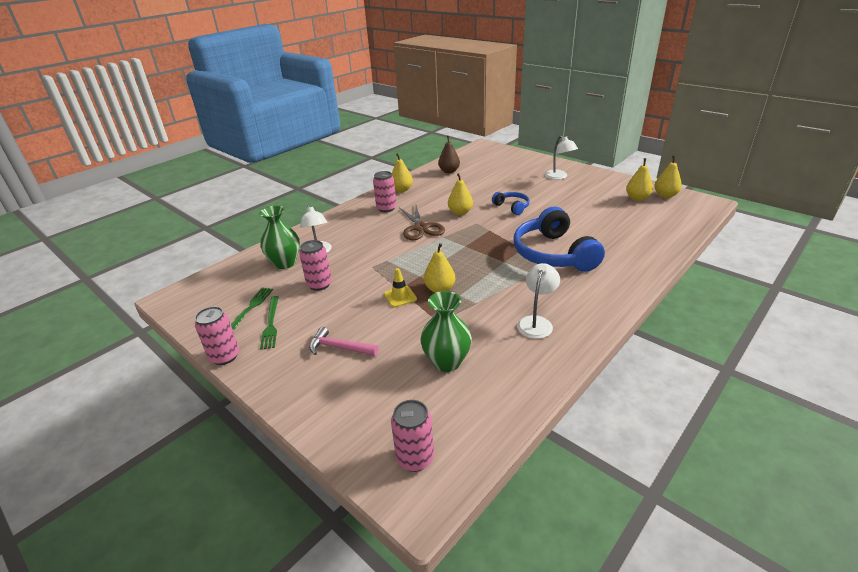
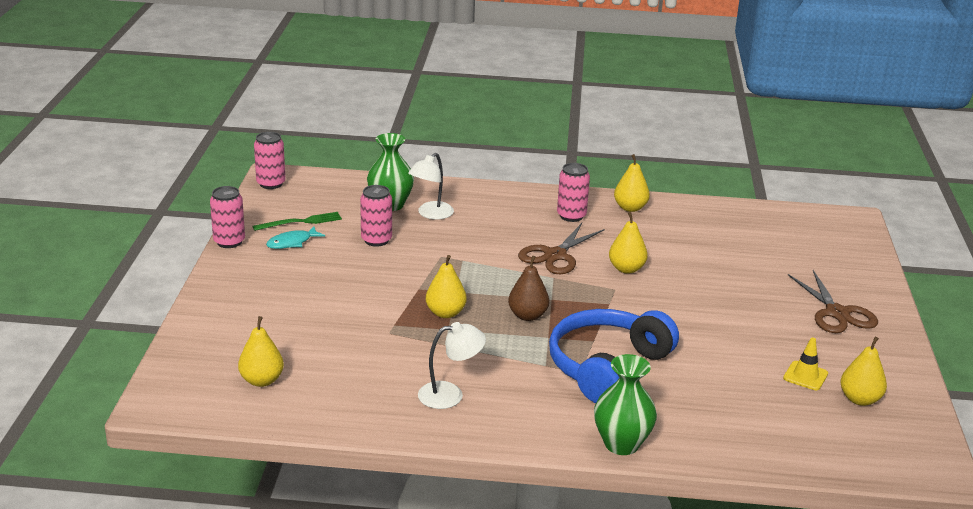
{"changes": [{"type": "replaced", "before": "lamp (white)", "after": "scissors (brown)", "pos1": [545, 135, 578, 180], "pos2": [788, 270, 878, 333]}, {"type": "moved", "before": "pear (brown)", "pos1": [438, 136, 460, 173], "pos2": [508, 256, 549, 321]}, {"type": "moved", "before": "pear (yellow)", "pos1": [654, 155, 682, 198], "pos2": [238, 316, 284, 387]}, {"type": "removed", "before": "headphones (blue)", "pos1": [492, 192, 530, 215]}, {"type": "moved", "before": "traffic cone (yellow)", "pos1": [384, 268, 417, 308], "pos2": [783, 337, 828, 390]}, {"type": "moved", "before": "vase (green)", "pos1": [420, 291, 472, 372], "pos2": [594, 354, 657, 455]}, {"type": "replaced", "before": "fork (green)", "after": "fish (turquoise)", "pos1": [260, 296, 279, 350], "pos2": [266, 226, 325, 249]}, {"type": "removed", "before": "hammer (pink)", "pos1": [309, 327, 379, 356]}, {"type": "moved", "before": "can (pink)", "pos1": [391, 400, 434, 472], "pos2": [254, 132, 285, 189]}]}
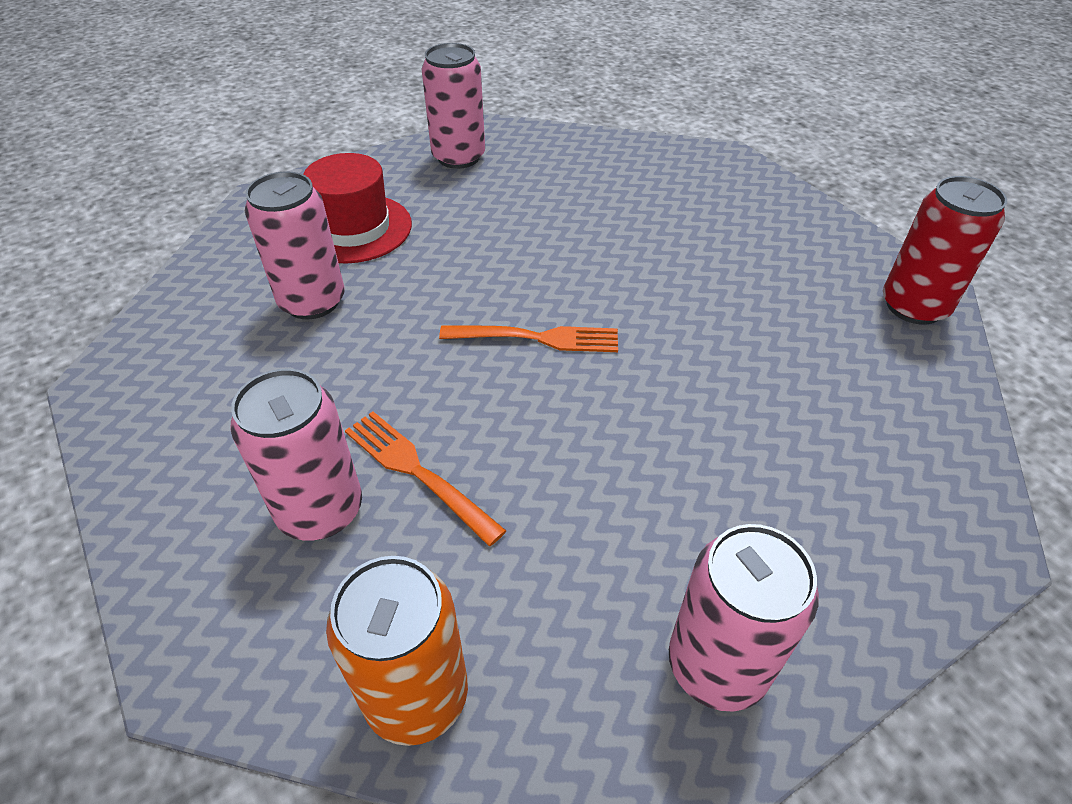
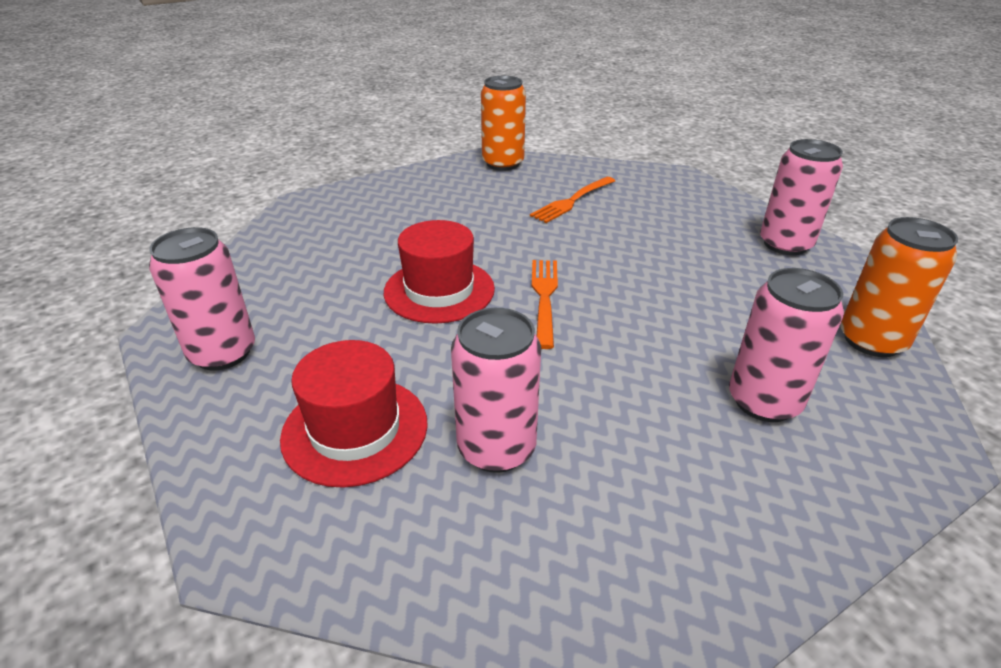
{"changes": [{"type": "recoloured", "before": "can (red)", "after": "can (orange)", "pos1": [883, 176, 1007, 325], "pos2": [481, 76, 526, 171]}, {"type": "moved", "before": "fork (orange)", "pos1": [345, 411, 506, 546], "pos2": [530, 177, 615, 223]}, {"type": "added", "after": "hat (red)", "pos2": [384, 220, 495, 324]}]}
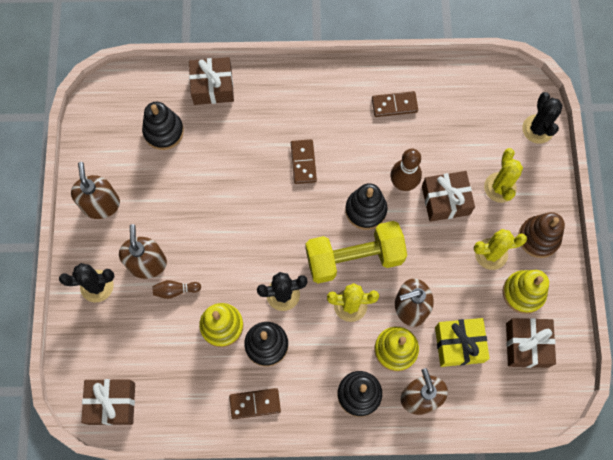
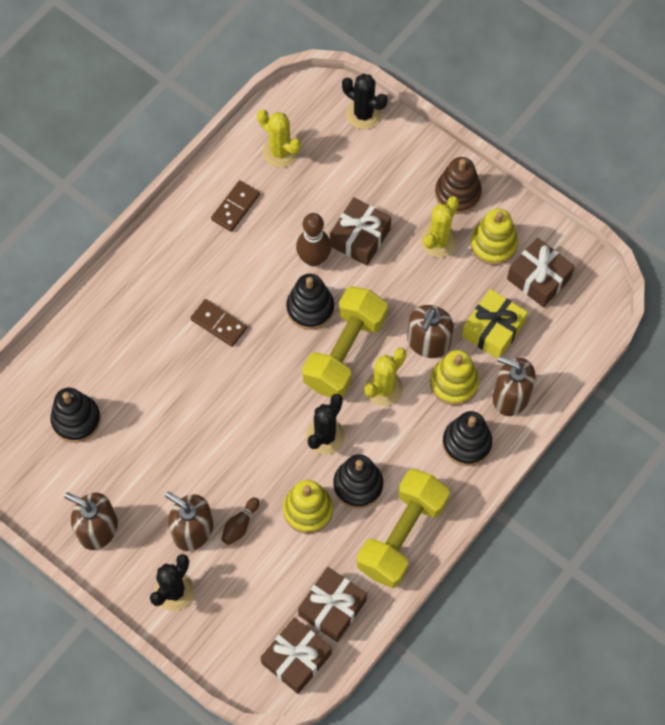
{"changes": [{"type": "moved", "before": "gift (brown)", "pos1": [189, 57, 234, 105], "pos2": [298, 567, 367, 642]}, {"type": "moved", "before": "cactus (yellow)", "pos1": [484, 148, 523, 203], "pos2": [257, 109, 301, 168]}, {"type": "replaced", "before": "domino (brown)", "after": "dumbbell (yellow)", "pos1": [229, 388, 281, 419], "pos2": [357, 469, 450, 588]}]}
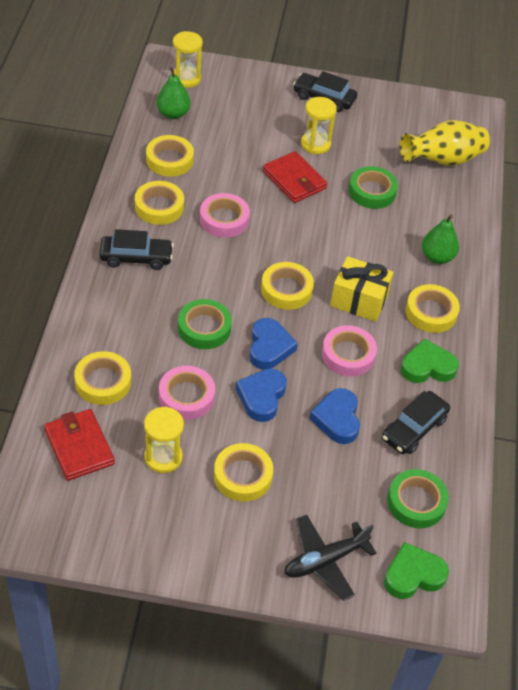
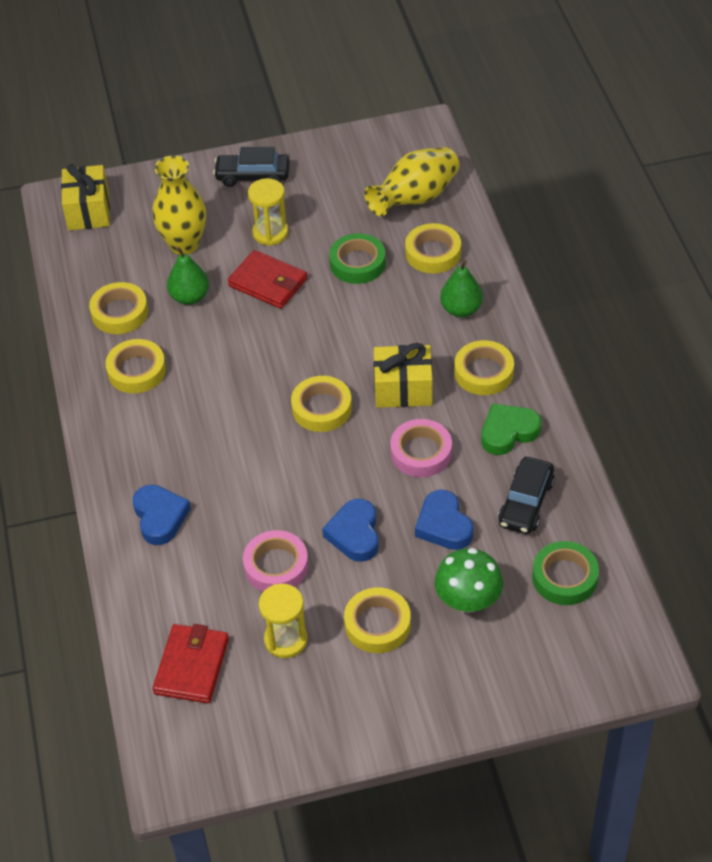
{"changes": [{"type": "replaced", "before": "hourglass (yellow)", "after": "gift (yellow)", "pos1": [173, 31, 203, 88], "pos2": [61, 164, 110, 230]}, {"type": "moved", "before": "pear (green)", "pos1": [156, 67, 190, 119], "pos2": [167, 247, 209, 305]}, {"type": "removed", "before": "tape (pink)", "pos1": [200, 193, 250, 238]}, {"type": "removed", "before": "car (black)", "pos1": [100, 229, 174, 270]}, {"type": "removed", "before": "tape (green)", "pos1": [178, 299, 232, 349]}, {"type": "moved", "before": "heart (blue)", "pos1": [249, 318, 298, 370], "pos2": [133, 485, 191, 545]}, {"type": "moved", "before": "tape (yellow)", "pos1": [74, 351, 131, 405], "pos2": [405, 223, 461, 274]}, {"type": "turned", "before": "wallet (red)", "pos1": [44, 409, 115, 481], "pos2": [153, 624, 229, 703], "turn": 60}, {"type": "removed", "before": "plane (black)", "pos1": [284, 515, 377, 600]}, {"type": "removed", "before": "heart (green)", "pos1": [384, 542, 449, 599]}, {"type": "added", "after": "vase (yellow)", "pos2": [152, 155, 206, 255]}, {"type": "added", "after": "mushroom (green)", "pos2": [435, 548, 503, 613]}]}
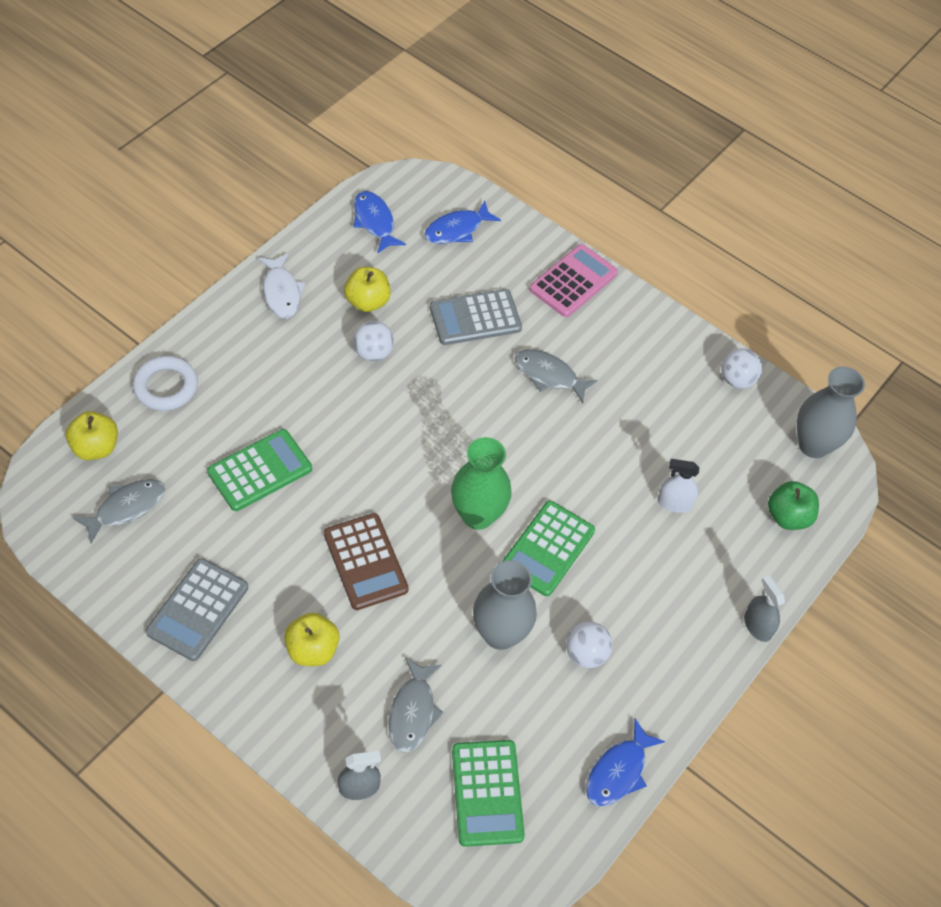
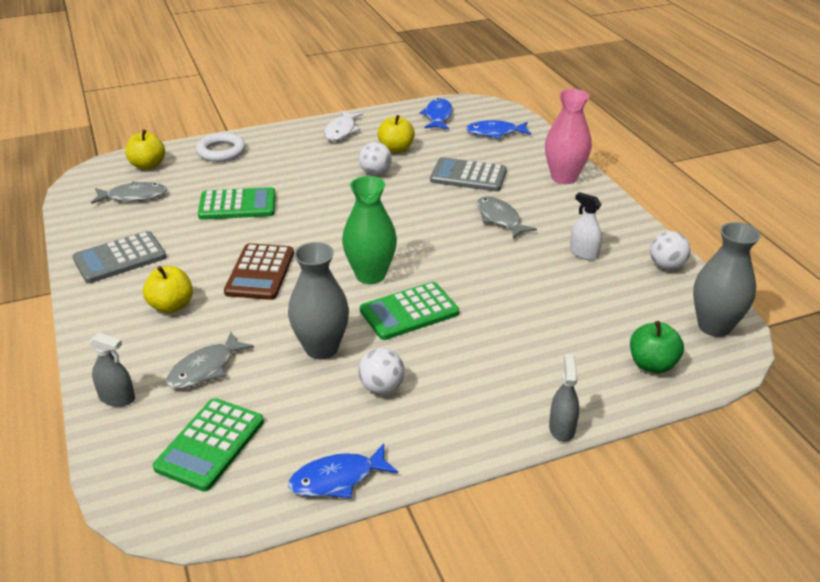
{"changes": [{"type": "replaced", "before": "calculator (pink)", "after": "vase (pink)", "pos1": [530, 244, 618, 317], "pos2": [545, 89, 592, 184]}, {"type": "moved", "before": "spray bottle (white)", "pos1": [658, 459, 700, 513], "pos2": [570, 192, 602, 260]}]}
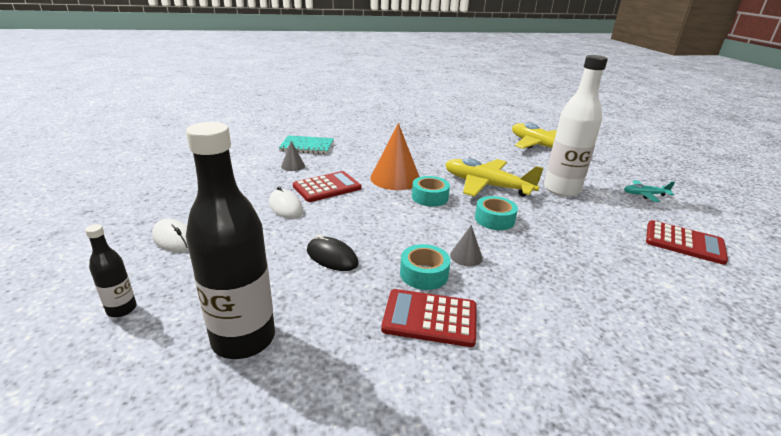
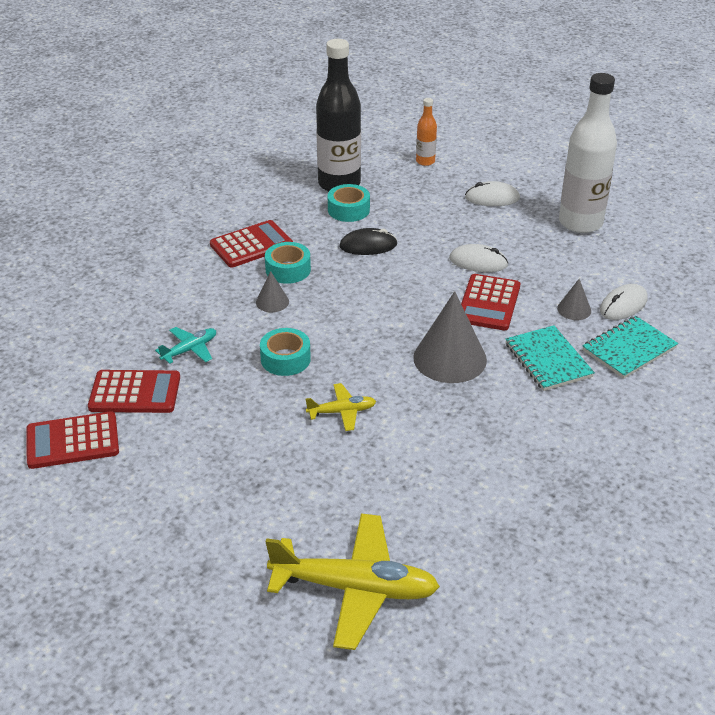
{"changes": [{"type": "moved", "before": "bottle (white)", "pos1": [544, 55, 608, 197], "pos2": [559, 73, 617, 233]}, {"type": "recoloured", "before": "cone (orange)", "after": "cone (grey)", "pos1": [370, 123, 419, 190], "pos2": [413, 291, 487, 383]}, {"type": "resized", "before": "plane (yellow)", "pos1": [445, 158, 544, 197], "pos2": [306, 383, 376, 431], "scale": 0.48}, {"type": "moved", "before": "tape (turquoise)", "pos1": [412, 176, 450, 207], "pos2": [328, 184, 370, 222]}, {"type": "moved", "before": "plane (turquoise)", "pos1": [624, 180, 675, 202], "pos2": [155, 327, 216, 364]}, {"type": "recoloured", "before": "bottle (black)", "after": "bottle (orange)", "pos1": [85, 224, 137, 317], "pos2": [416, 98, 437, 166]}, {"type": "added", "after": "mouse (white)", "pos2": [600, 284, 648, 320]}, {"type": "added", "after": "notebook (turquoise)", "pos2": [506, 325, 595, 391]}, {"type": "added", "after": "calculator (red)", "pos2": [88, 370, 180, 413]}]}
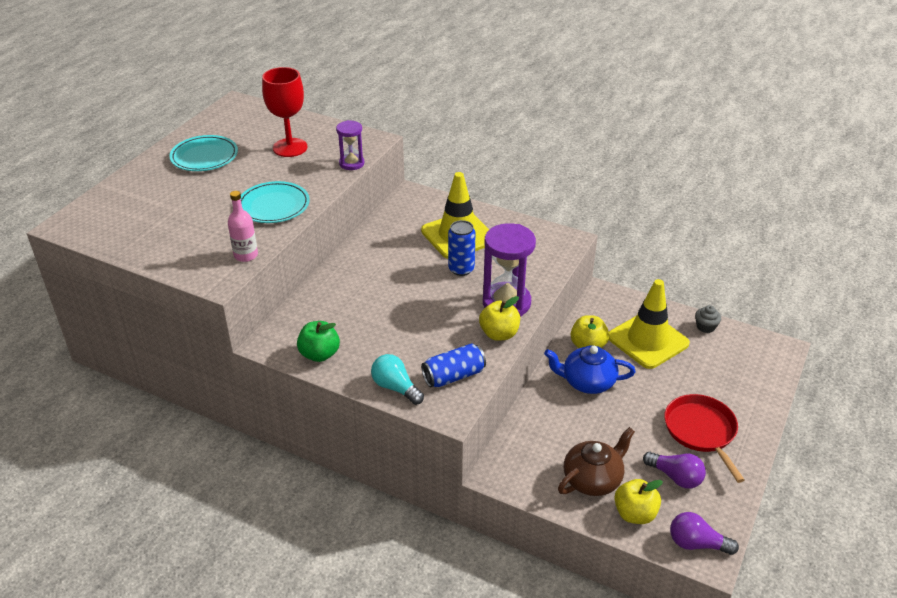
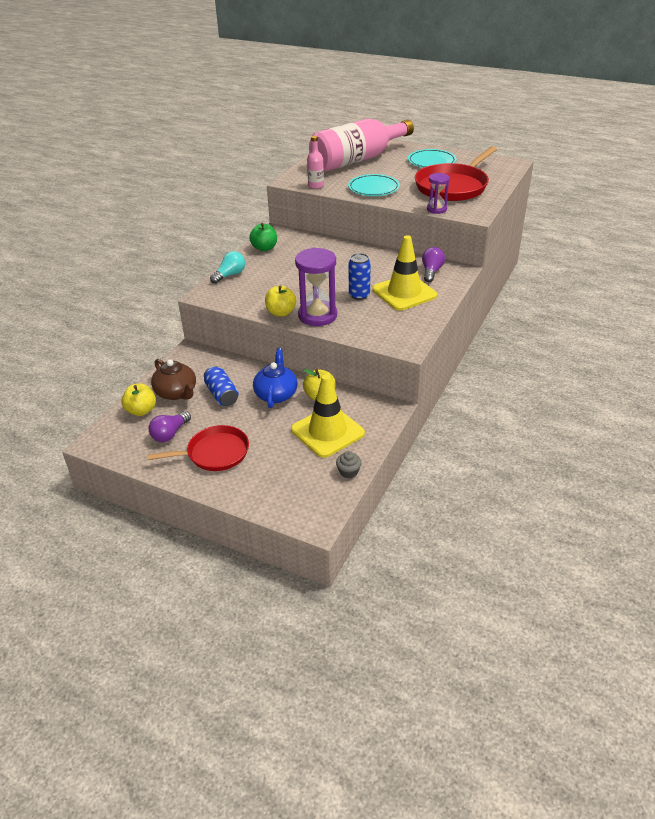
{"changes": [{"type": "replaced", "before": "goblet (red)", "after": "pan (red)", "pos1": [262, 67, 308, 157], "pos2": [415, 146, 497, 201]}, {"type": "moved", "before": "can (blue)", "pos1": [421, 343, 486, 387], "pos2": [204, 366, 239, 406]}, {"type": "moved", "before": "light bulb (purple)", "pos1": [670, 512, 739, 555], "pos2": [422, 247, 445, 282]}, {"type": "added", "after": "bottle (pink)", "pos2": [309, 119, 414, 172]}]}
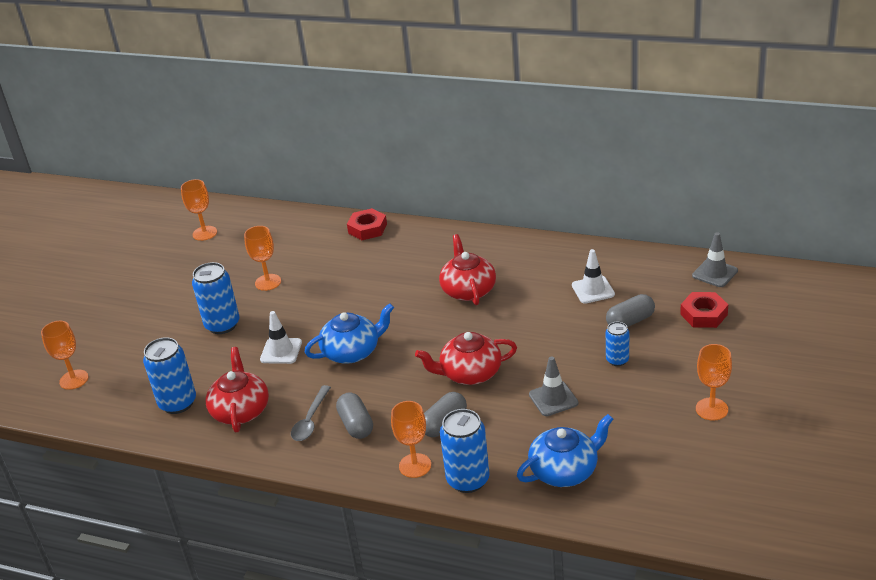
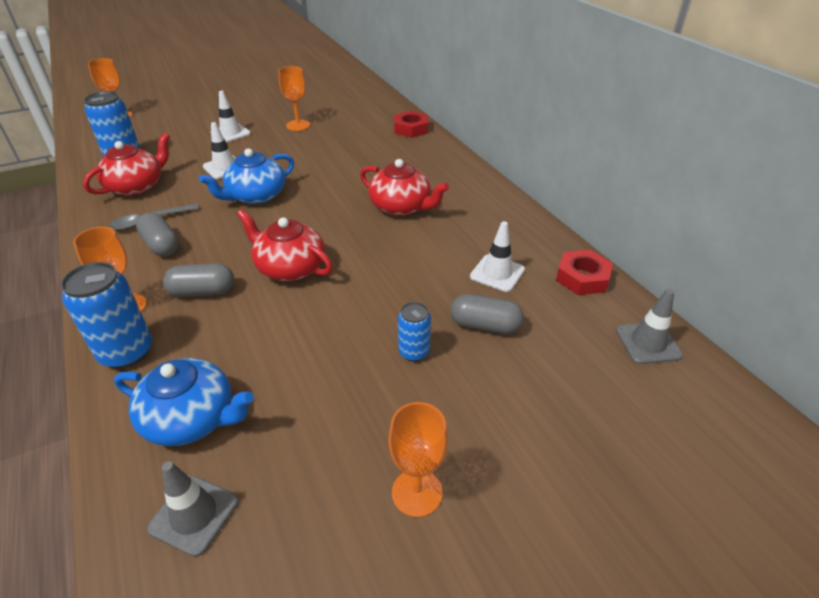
{"changes": [{"type": "removed", "before": "goblet (orange)", "pos1": [181, 179, 217, 241]}, {"type": "turned", "before": "teapot (red)", "pos1": [439, 234, 496, 305], "pos2": [360, 159, 449, 216], "turn": 90}, {"type": "replaced", "before": "can (blue)", "after": "traffic cone (white)", "pos1": [192, 262, 239, 334], "pos2": [219, 91, 251, 143]}, {"type": "moved", "before": "nut (red)", "pos1": [680, 292, 728, 328], "pos2": [556, 250, 613, 295]}, {"type": "turned", "before": "teapot (blue)", "pos1": [305, 303, 394, 364], "pos2": [199, 148, 294, 204], "turn": 120}, {"type": "moved", "before": "traffic cone (grey)", "pos1": [529, 356, 578, 416], "pos2": [147, 461, 238, 557]}, {"type": "turned", "before": "capsule (grey)", "pos1": [336, 392, 373, 439], "pos2": [136, 213, 179, 256], "turn": -60}]}
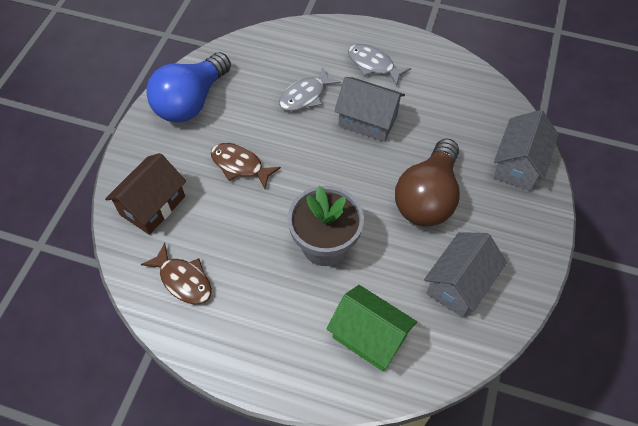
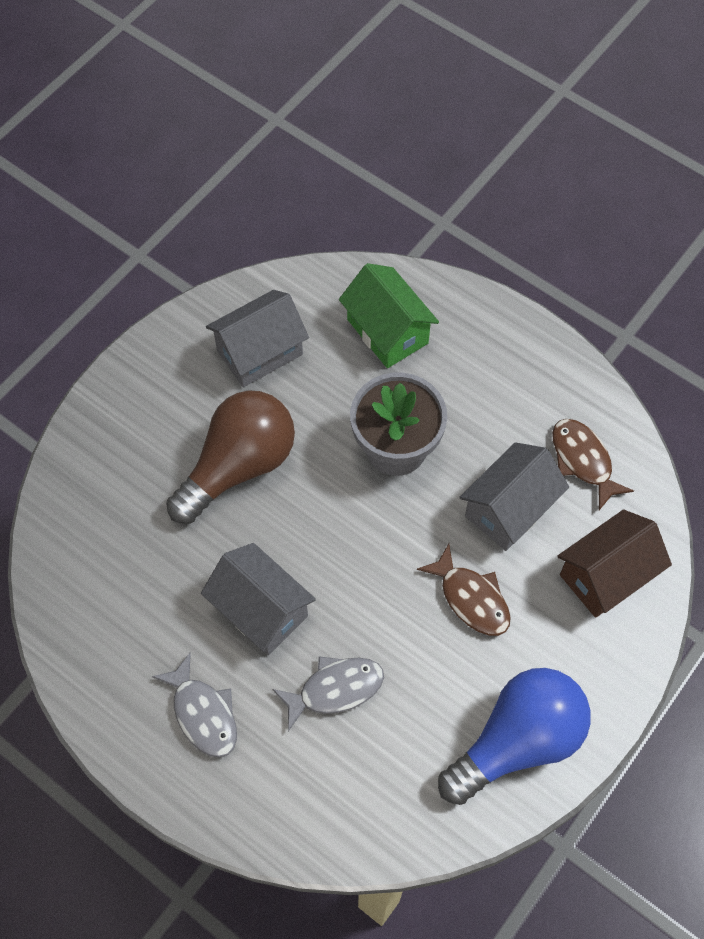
{"changes": [{"type": "moved", "before": "house (grey)", "pos1": [493, 110, 559, 191], "pos2": [459, 442, 569, 551]}]}
